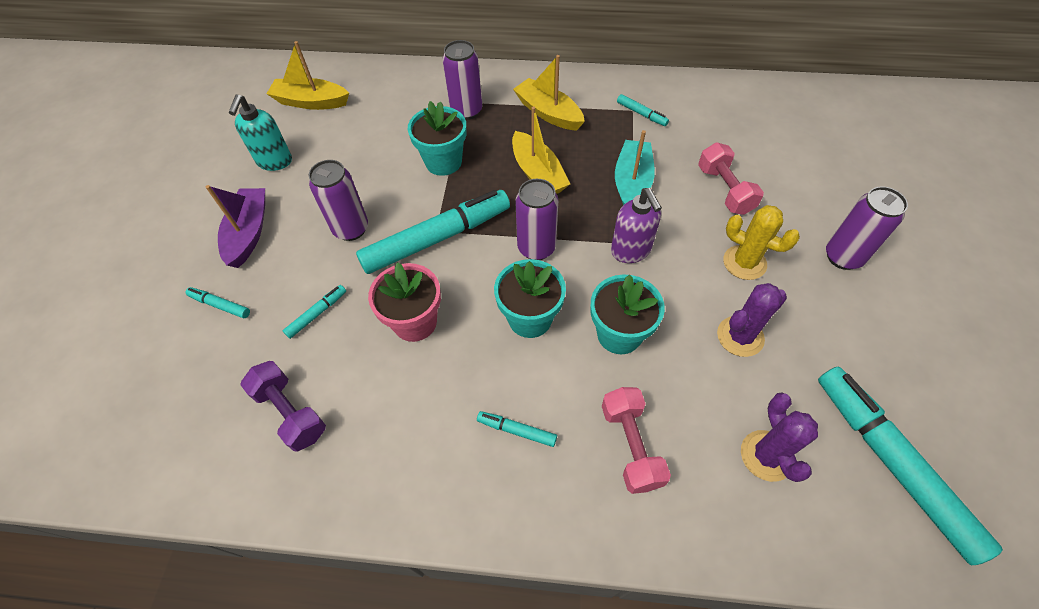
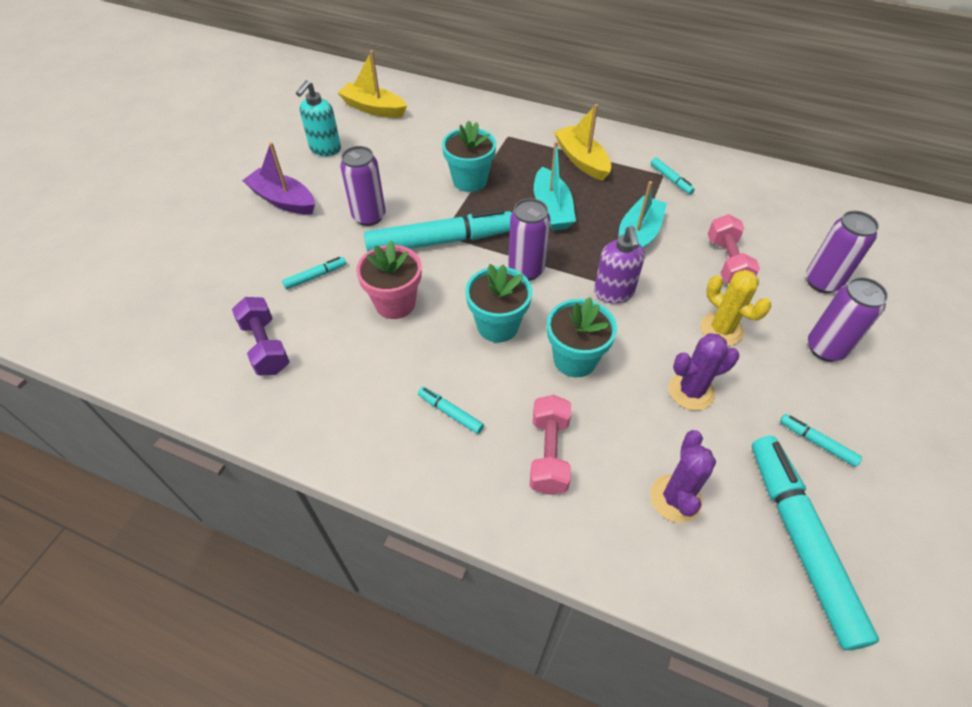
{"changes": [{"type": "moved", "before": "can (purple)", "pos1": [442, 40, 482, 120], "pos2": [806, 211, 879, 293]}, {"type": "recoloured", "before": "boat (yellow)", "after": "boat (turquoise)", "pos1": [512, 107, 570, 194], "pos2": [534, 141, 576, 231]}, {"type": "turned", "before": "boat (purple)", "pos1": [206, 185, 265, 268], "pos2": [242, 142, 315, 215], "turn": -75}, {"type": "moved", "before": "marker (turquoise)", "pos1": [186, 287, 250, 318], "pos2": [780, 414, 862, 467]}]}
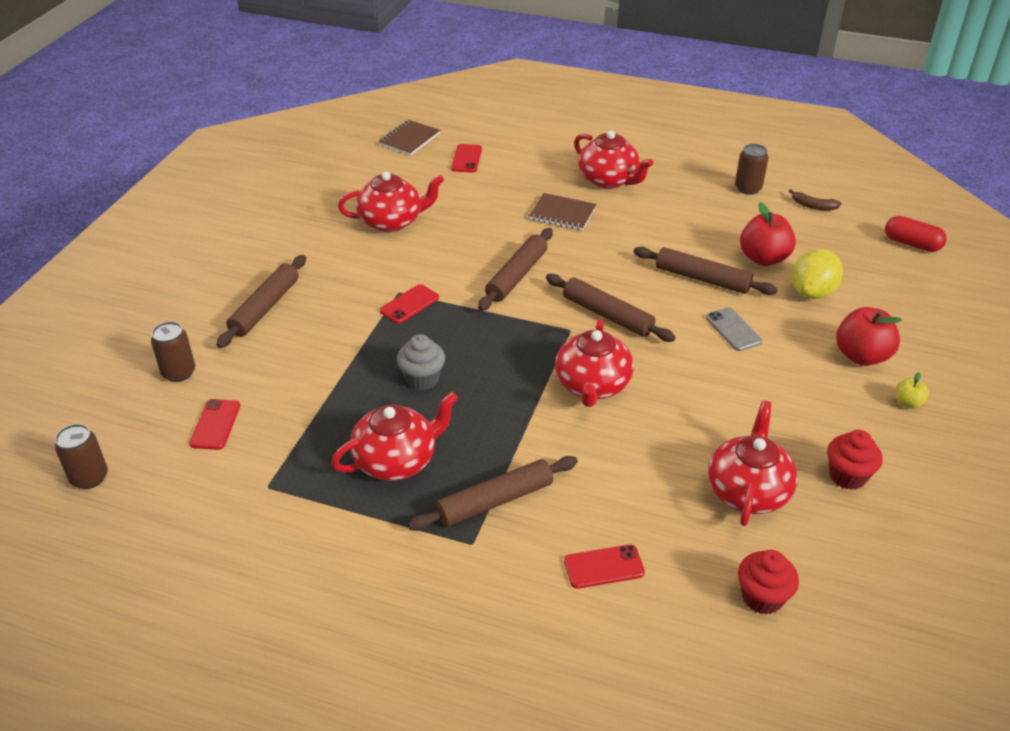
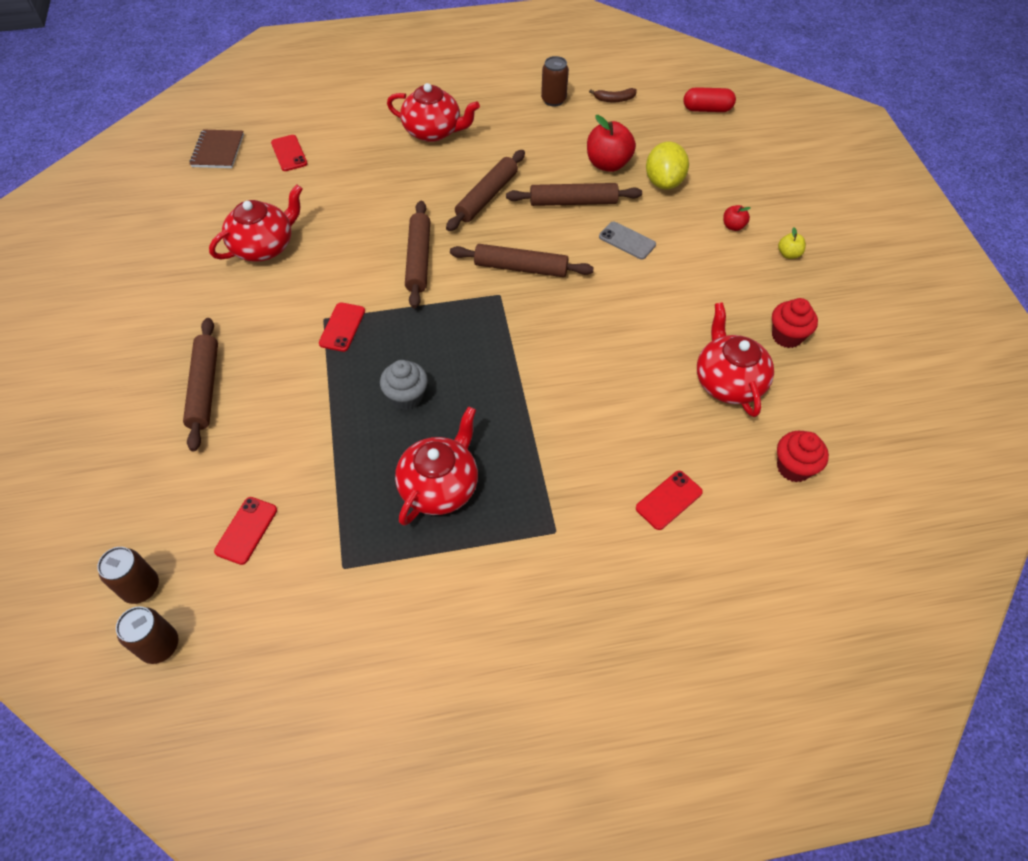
{"changes": [{"type": "removed", "before": "notebook (brown)", "pos1": [529, 193, 596, 231]}, {"type": "resized", "before": "apple (red)", "pos1": [836, 307, 902, 366], "pos2": [723, 205, 750, 231], "scale": 0.5}, {"type": "removed", "before": "teapot (red)", "pos1": [555, 318, 634, 407]}, {"type": "moved", "before": "can (brown)", "pos1": [151, 322, 195, 382], "pos2": [97, 547, 159, 604]}, {"type": "turned", "before": "phone (red)", "pos1": [189, 399, 240, 450], "pos2": [214, 497, 277, 565], "turn": 45}, {"type": "moved", "before": "rolling pin (brown)", "pos1": [408, 456, 578, 531], "pos2": [446, 150, 525, 231]}]}
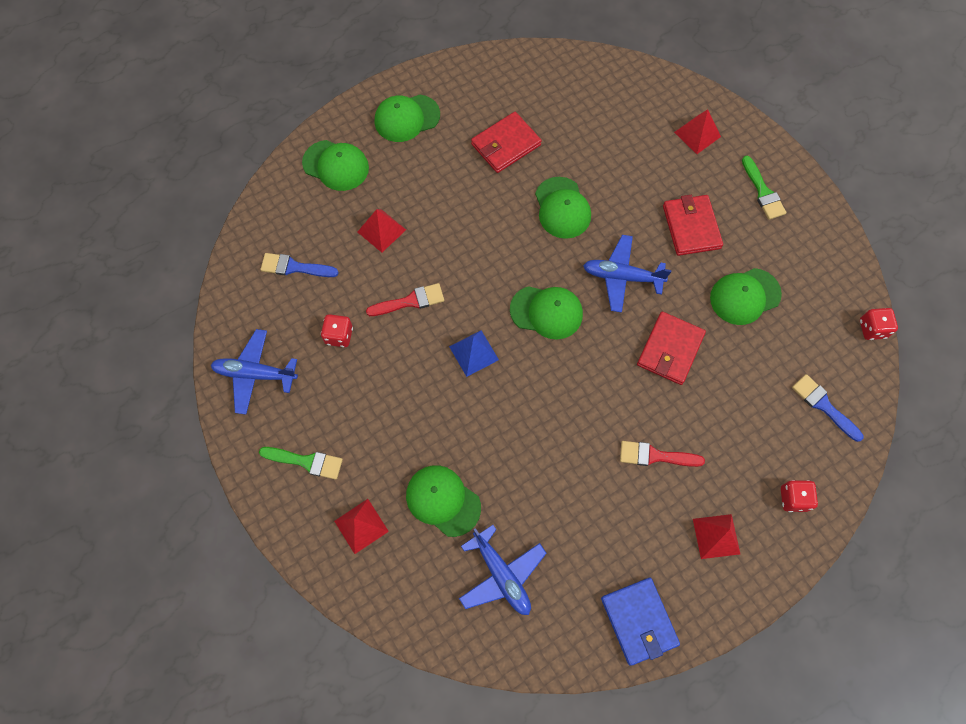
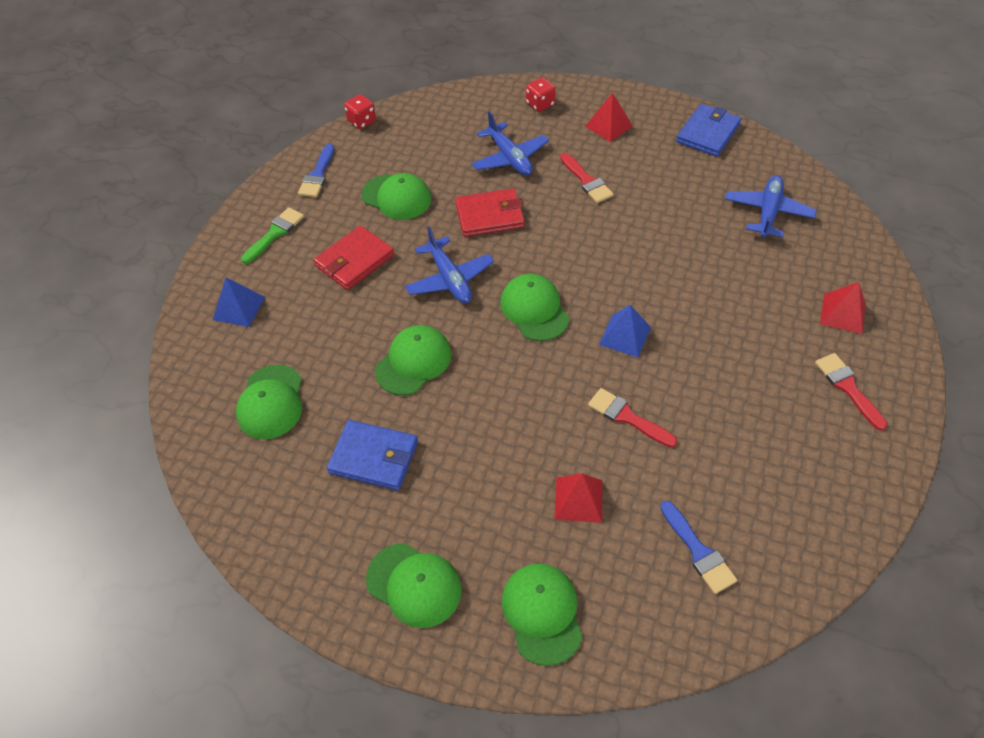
{"changes": [{"type": "recoloured", "before": "pyramid (red)", "after": "pyramid (blue)", "pos1": [674, 109, 721, 154], "pos2": [213, 278, 265, 327]}, {"type": "recoloured", "before": "wallet (red)", "after": "wallet (blue)", "pos1": [471, 112, 542, 173], "pos2": [327, 420, 418, 491]}, {"type": "removed", "before": "dice (red)", "pos1": [321, 314, 353, 347]}, {"type": "moved", "before": "plane (blue)", "pos1": [211, 329, 298, 414], "pos2": [472, 111, 549, 176]}, {"type": "moved", "before": "brush (blue)", "pos1": [792, 374, 863, 442], "pos2": [298, 144, 334, 197]}, {"type": "recoloured", "before": "brush (green)", "after": "brush (red)", "pos1": [259, 447, 343, 480], "pos2": [815, 353, 887, 431]}, {"type": "moved", "before": "cap (green)", "pos1": [406, 465, 481, 537], "pos2": [236, 365, 302, 439]}]}
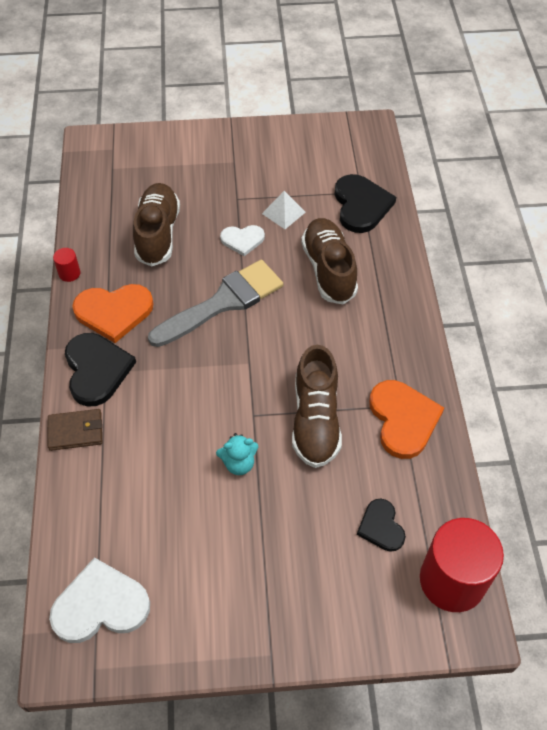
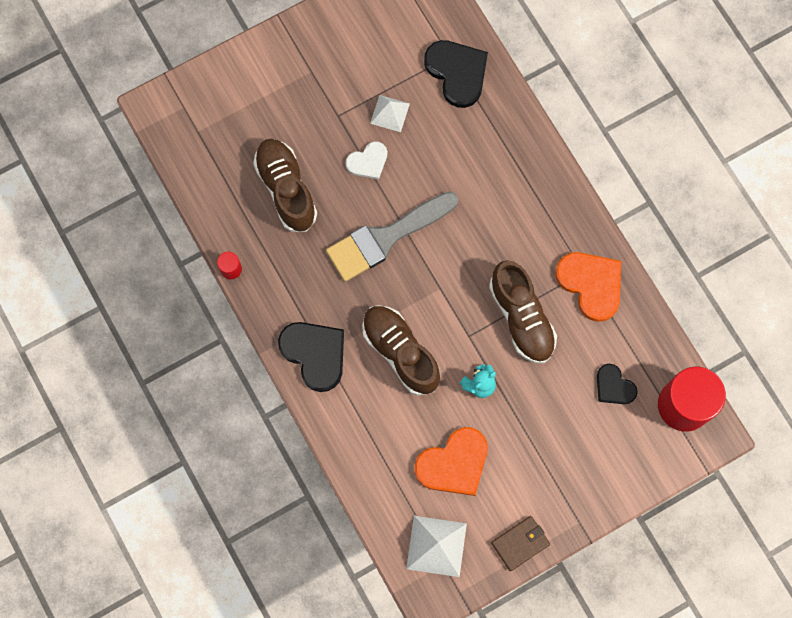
{"changes": [{"type": "moved", "before": "shoe (brown)", "pos1": [301, 218, 358, 304], "pos2": [362, 305, 440, 396]}, {"type": "turned", "before": "brush (grey)", "pos1": [148, 260, 283, 347], "pos2": [326, 192, 458, 281], "turn": -150}, {"type": "moved", "before": "heart (orange)", "pos1": [72, 284, 154, 343], "pos2": [415, 427, 488, 496]}, {"type": "moved", "before": "wallet (brown)", "pos1": [48, 409, 102, 451], "pos2": [491, 516, 550, 571]}, {"type": "replaced", "before": "heart (white)", "after": "pyramid (white)", "pos1": [49, 557, 150, 643], "pos2": [406, 516, 467, 577]}]}
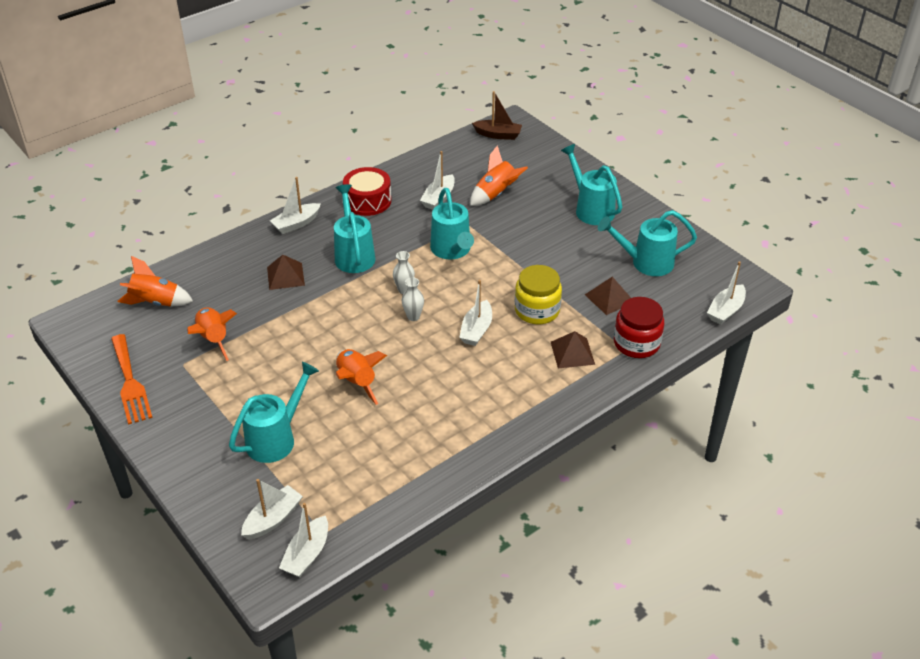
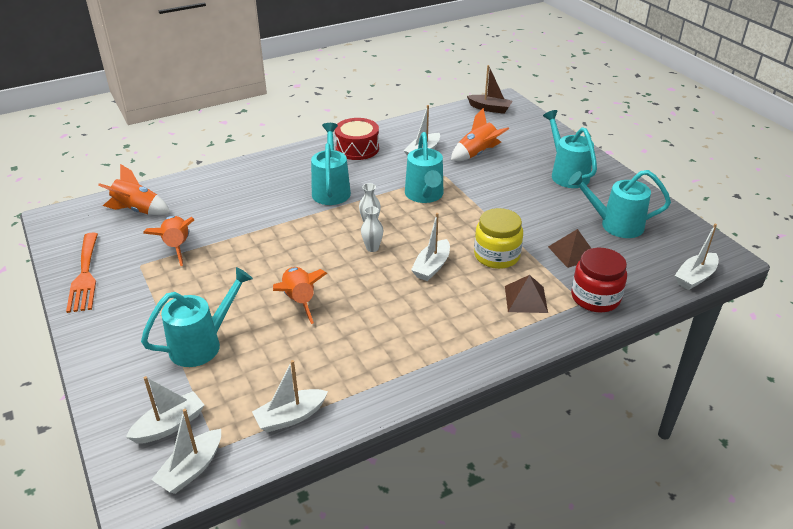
{"changes": [{"type": "moved", "before": "boat (white)", "pos1": [270, 177, 321, 234], "pos2": [252, 360, 328, 432]}, {"type": "removed", "before": "pyramid (brown)", "pos1": [267, 255, 305, 290]}]}
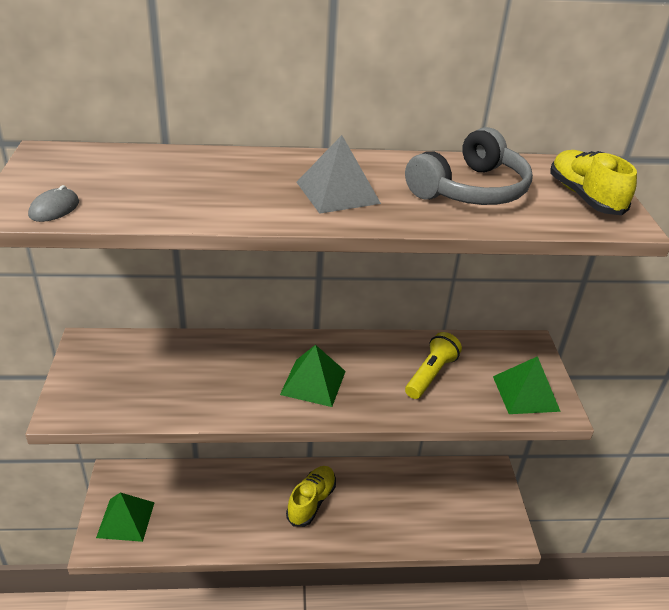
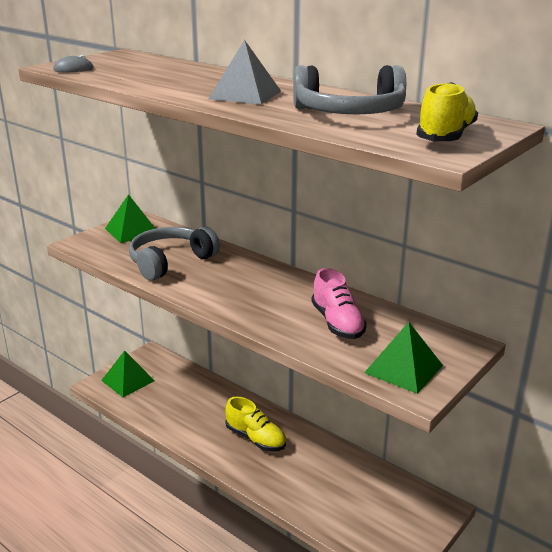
{"changes": [{"type": "replaced", "before": "flashlight (yellow)", "after": "shoe (pink)", "pos1": [405, 332, 462, 399], "pos2": [311, 268, 367, 339]}, {"type": "moved", "before": "pyramid (green)", "pos1": [280, 345, 346, 407], "pos2": [105, 194, 156, 243]}, {"type": "turned", "before": "shoe (yellow)", "pos1": [286, 466, 336, 527], "pos2": [225, 397, 286, 451], "turn": 60}, {"type": "added", "after": "headphones (grey)", "pos2": [129, 227, 220, 280]}]}
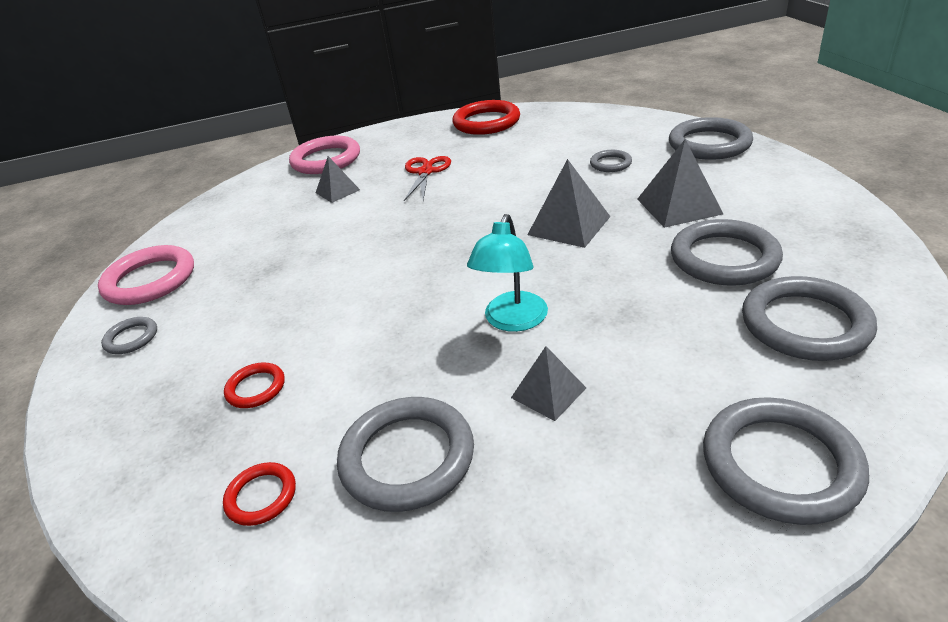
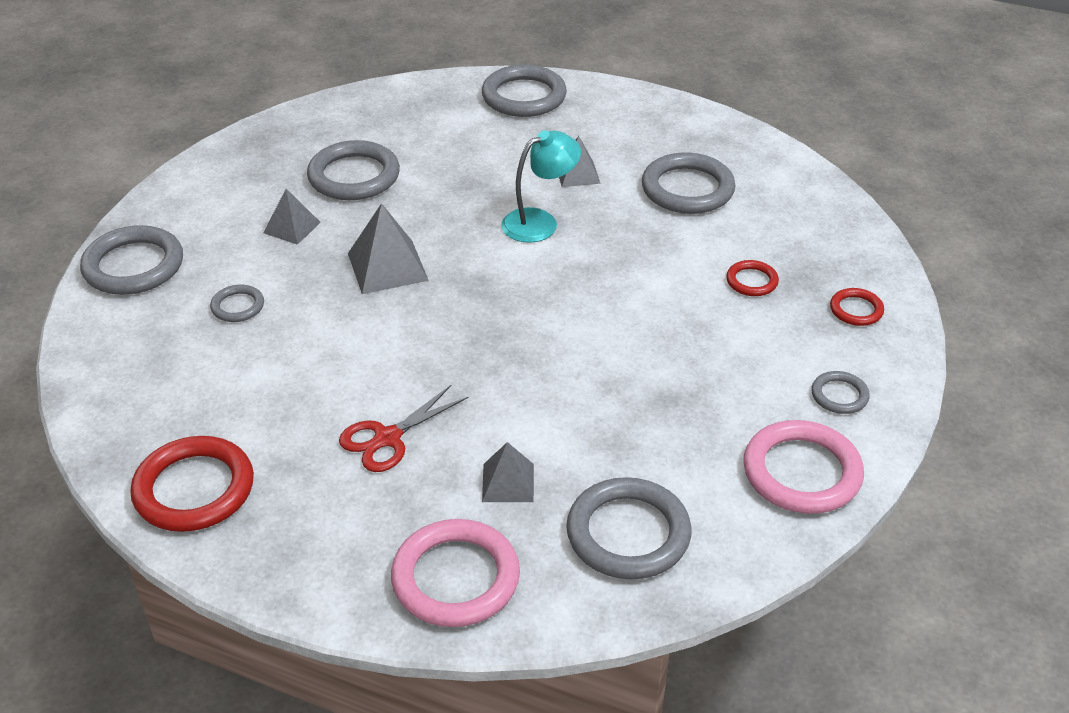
{"changes": [{"type": "resized", "before": "pyramid (grey)", "pos1": [637, 139, 723, 228], "pos2": [264, 189, 321, 245], "scale": 0.63}, {"type": "moved", "before": "ring (grey)", "pos1": [742, 276, 877, 361], "pos2": [566, 477, 692, 579]}, {"type": "moved", "before": "ring (red)", "pos1": [223, 462, 296, 526], "pos2": [830, 288, 884, 326]}]}
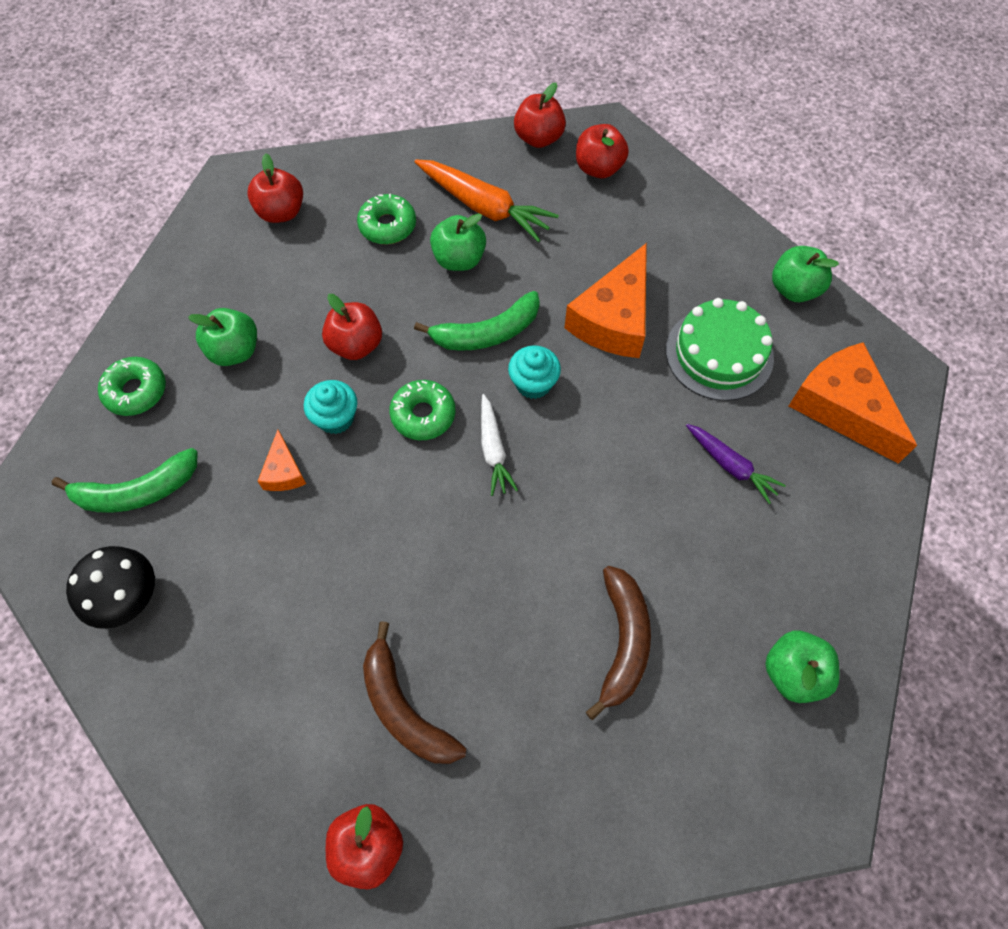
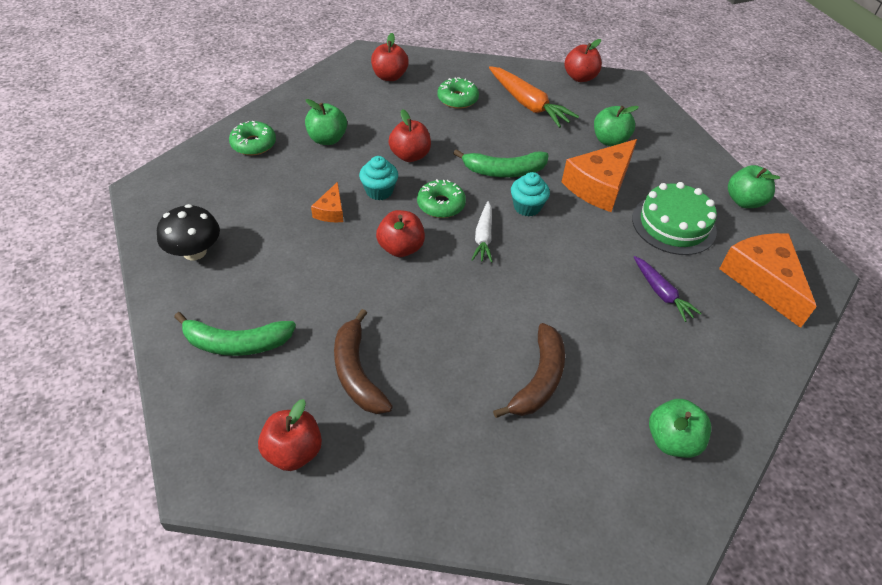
{"changes": [{"type": "moved", "before": "apple (red)", "pos1": [576, 124, 629, 178], "pos2": [376, 210, 425, 257]}, {"type": "moved", "before": "apple (green)", "pos1": [430, 213, 486, 271], "pos2": [594, 106, 639, 146]}, {"type": "moved", "before": "banana (green)", "pos1": [52, 448, 198, 513], "pos2": [174, 312, 296, 356]}]}
